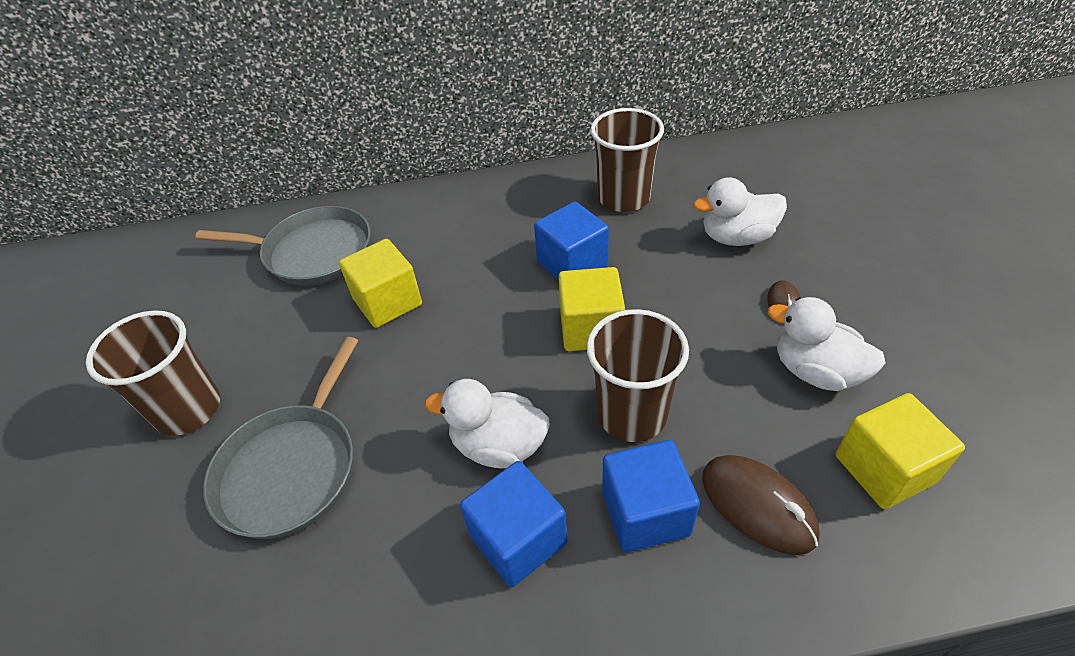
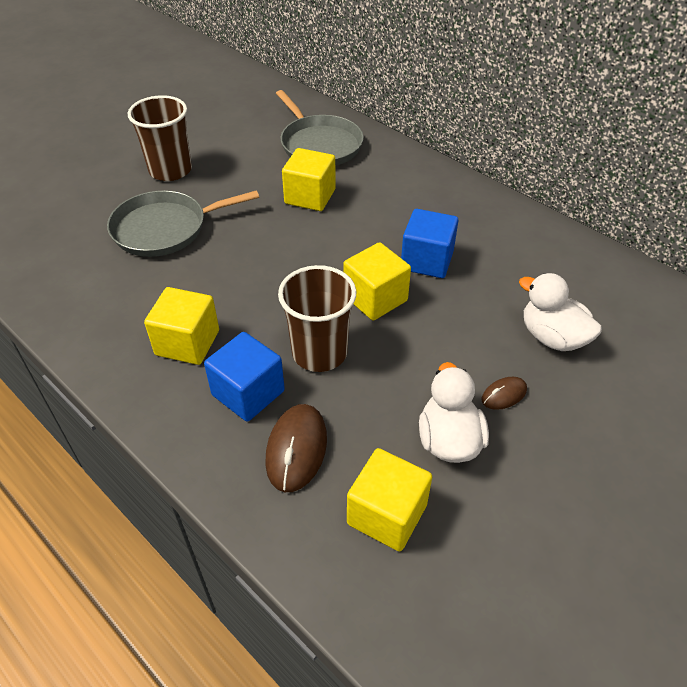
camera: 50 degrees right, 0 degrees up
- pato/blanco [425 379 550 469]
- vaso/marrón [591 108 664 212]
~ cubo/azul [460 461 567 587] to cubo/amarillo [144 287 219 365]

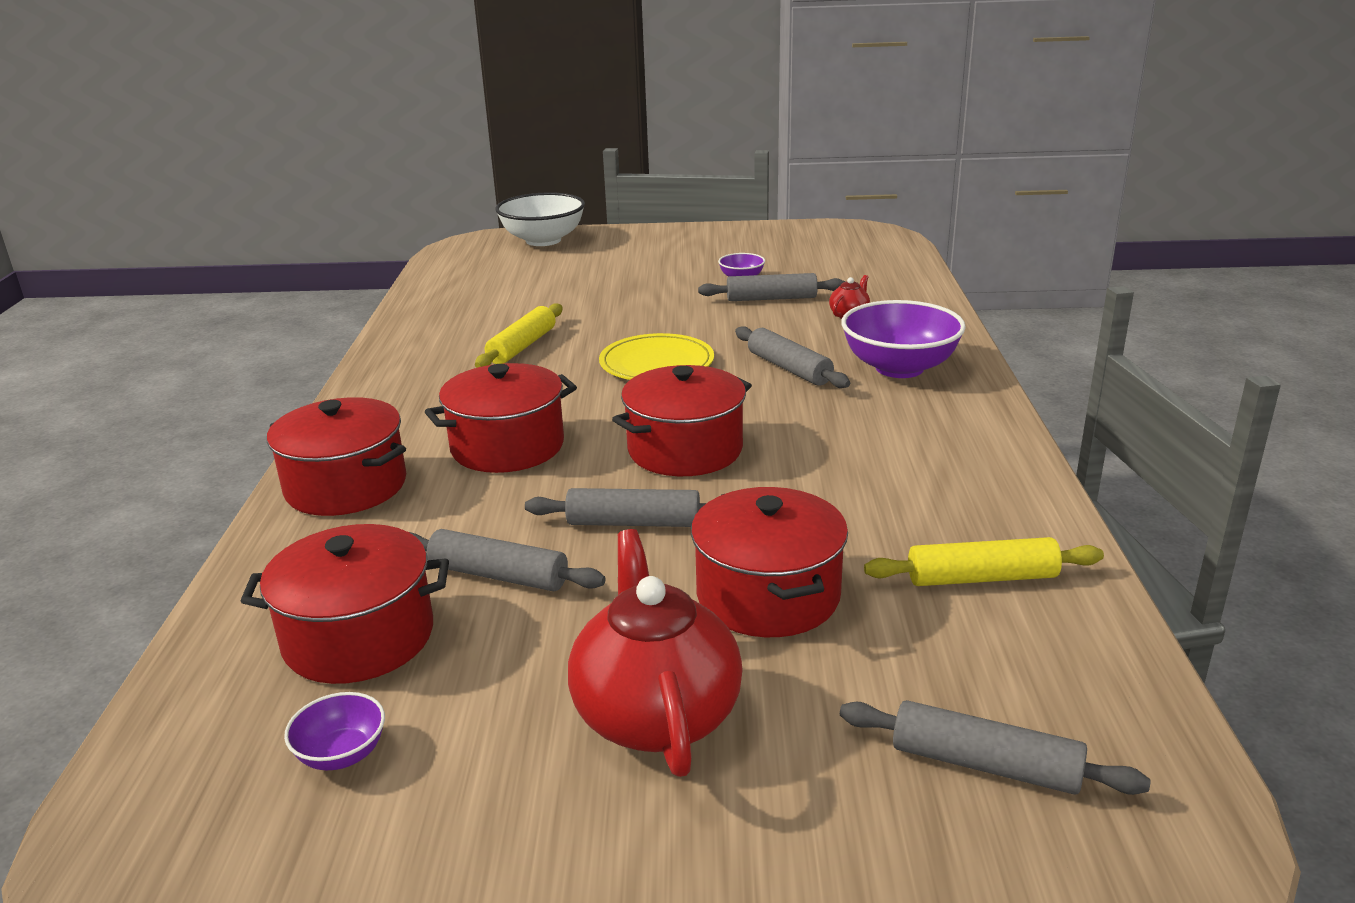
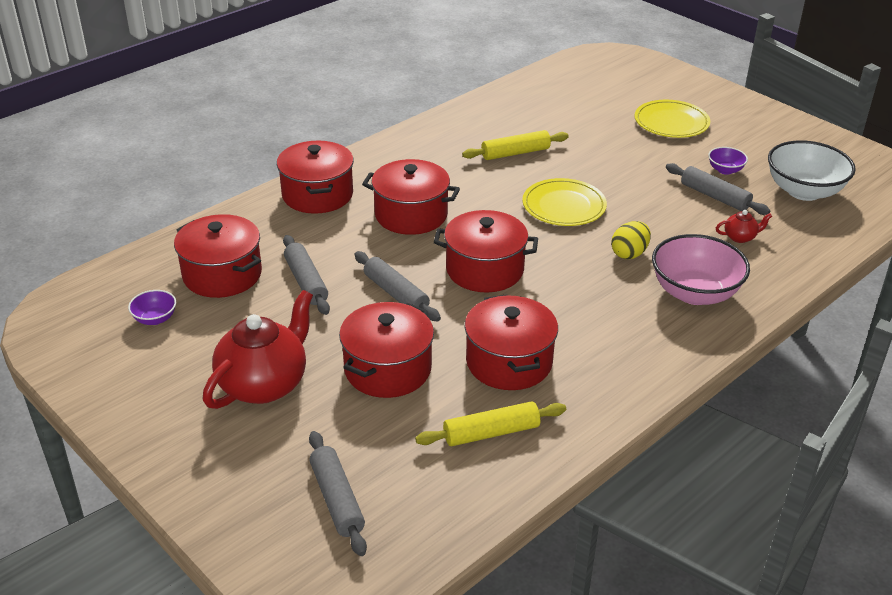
camera: 45 degrees right, 10 degrees up
+ olla/rojo [465 294 558 390]
+ plato/amarillo [634 100 710 138]
~ cuenco/blanco [495 192 585 246] to [768 140 856 201]
~ rodillo/gris [735 326 850 388] to huevo/amarillo [611 221 651 259]
~ cuenco/morado [841 300 966 378] to cuenco/rosa [652 234 750 305]
~ rodillo/amarillo [864 537 1104 586] = [415 401 566 446] 60 degrees counterclockwise

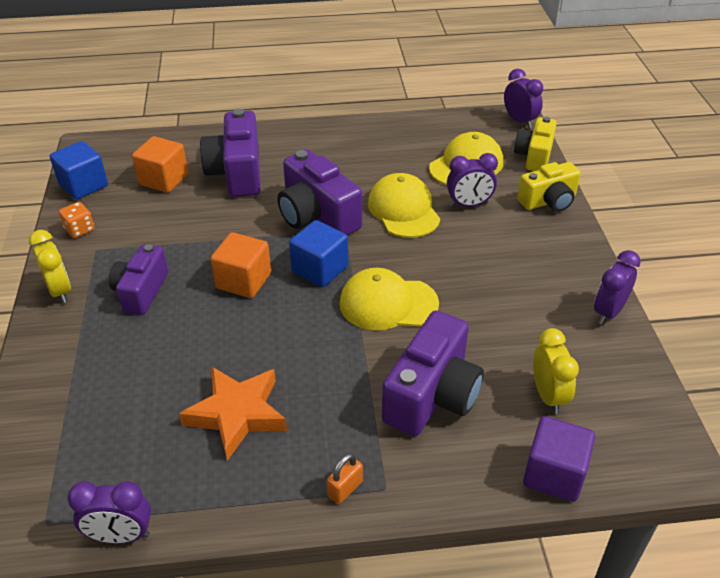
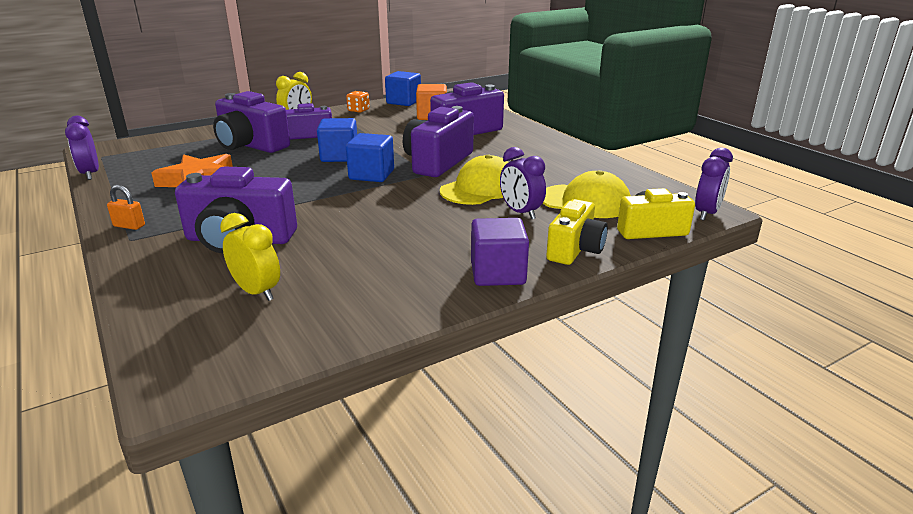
camera: 65 degrees right, 15 degrees down
- gorra/amarillo [340 268 439 331]
- despertador/morado [594 250 641 324]
+ cámara/morado [213 91 290 153]
~ cubo/morado [523 416 595 502] to [471 218 529 286]
~ cubo/naranja [211 232 271 298] to cubo/azul [317 118 357 162]
~ cámara/amarillo [517 162 581 212] = [546 199 608 265] 105 degrees counterclockwise
~ despertador/amarillo [533 328 579 414] = [220 213 280 301] 105 degrees counterclockwise

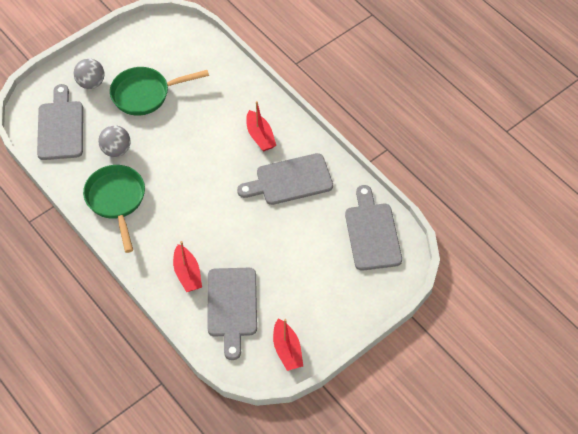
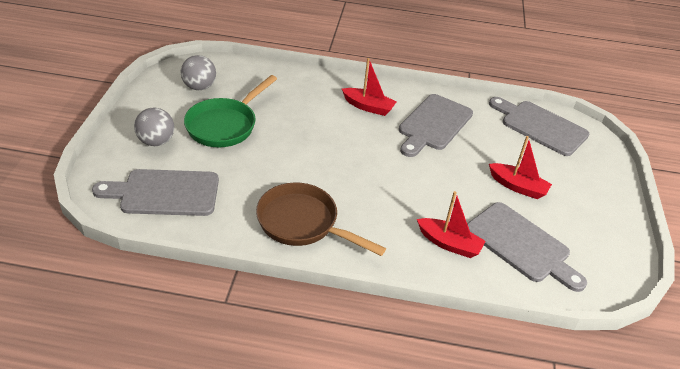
camera: 45 degrees left, 15 degrees down
~ pelota/gris [98 125 131 157] to [181 55 216 90]
~ barco/rojo [273 318 303 371] to [489 136 552 199]
~ sartén/verde [83 165 145 253] to sartén/marrón [256 182 386 256]
~ tabla de cortar/gris [37 84 83 160] = [92 169 219 216] 45 degrees counterclockwise

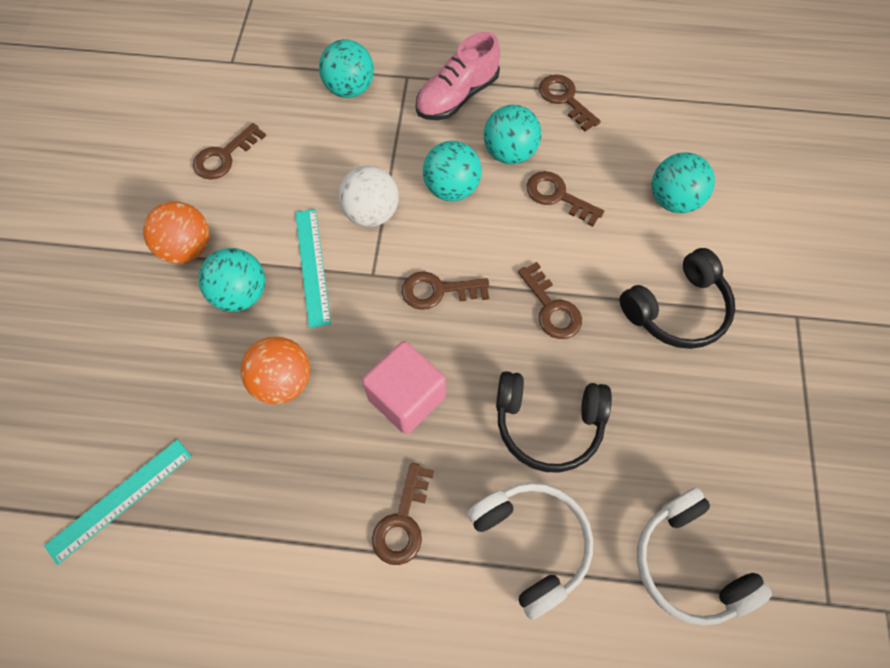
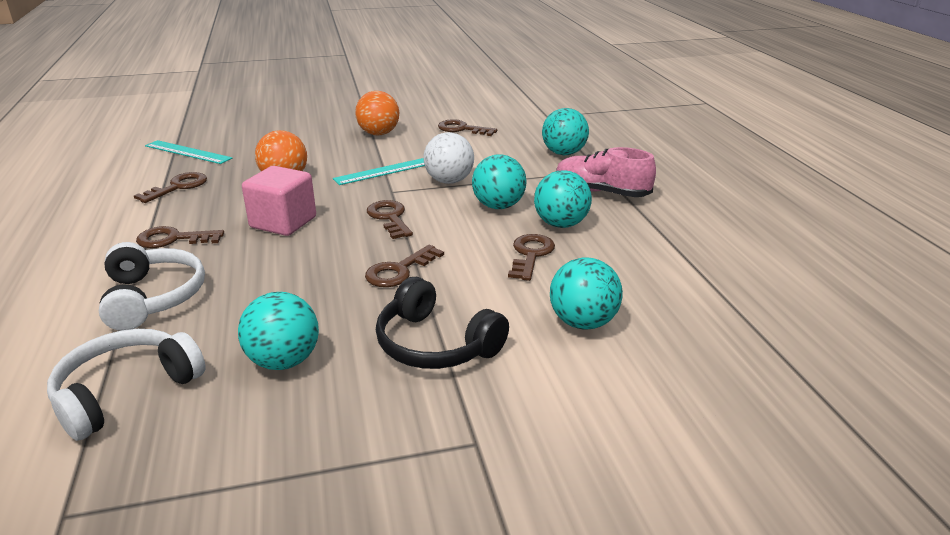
camera: 70 degrees right, 35 degrees down
- auriculares/negro [496 371 612 472]
~ pelota/turquesa [198 248 265 312] to [238 292 319 370]
~ llave/marrón [539 74 601 132] to [134 172 207 203]
~ auriculares/blanco [467 482 593 619] = [99 242 205 331] 60 degrees counterclockwise

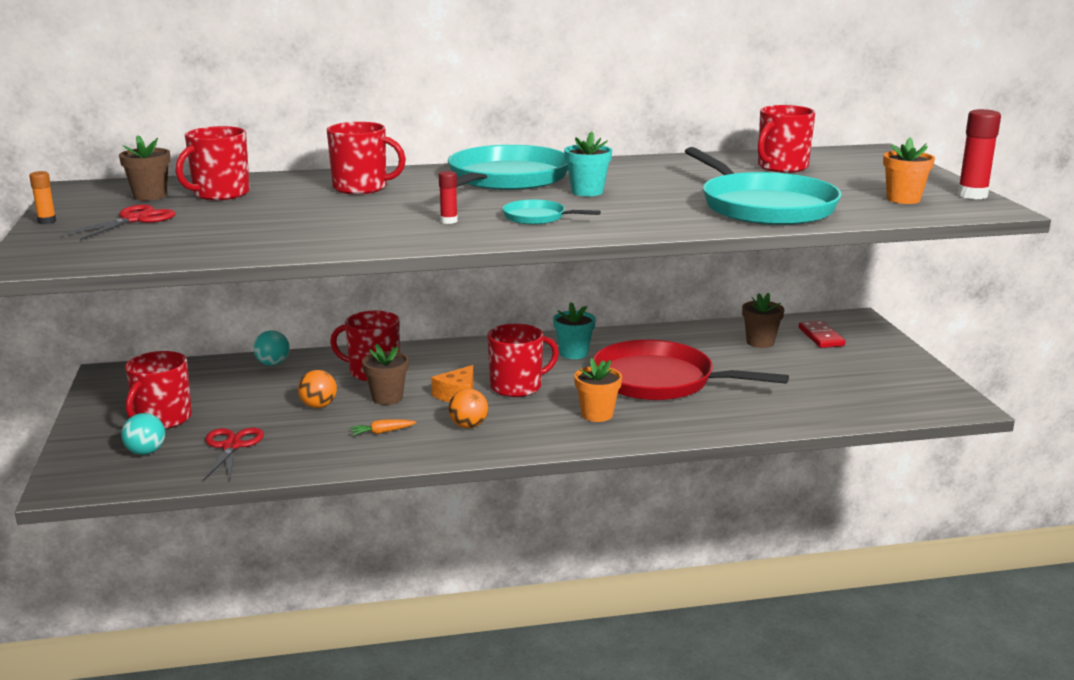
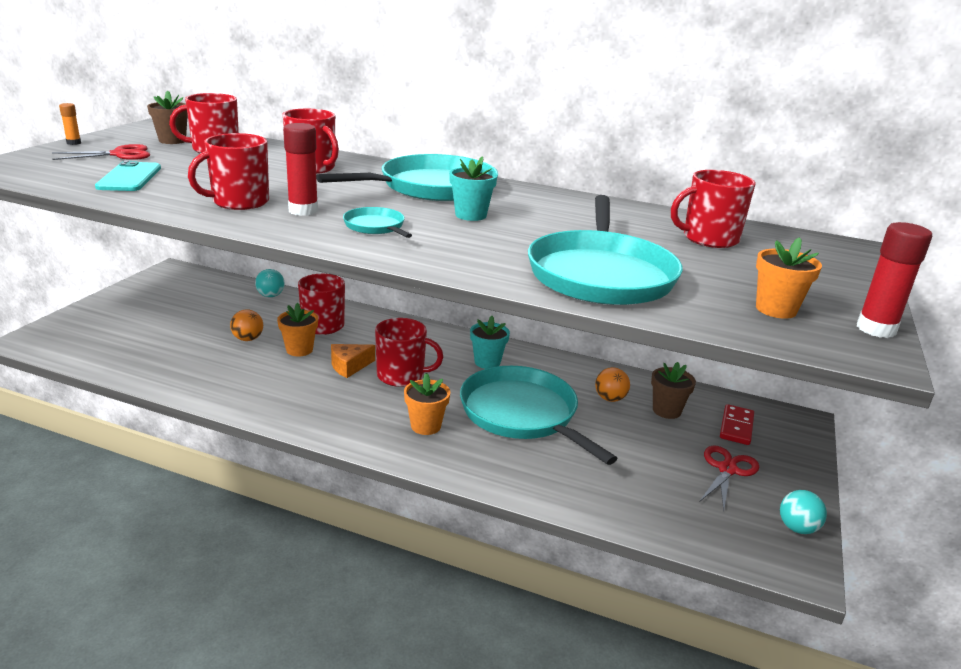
camera: 30 degrees right, 5 degrees up
- zanahoria/naranja [350 419 416 436]
+ móvil/turquesa [95 161 161 191]
~ pelota/turquesa [121 413 165 455] to [780 490 827 534]
~ taza/rojo [125 351 192 429] to [188 133 269 210]
~ tijeras/rojo [204 428 264 480] to [699 445 759 511]
~ pelota/naranja [449 389 488 428] to [595 367 630 402]
~ maceta/marrón [362 344 409 405] to maceta/naranja [277 303 318 356]
~ sartén/rojo [593 340 789 400] to sartén/turquesa [460 366 618 465]
~ barra de pegamento/rojo [439 171 458 224] = [283 123 318 216] x1.82

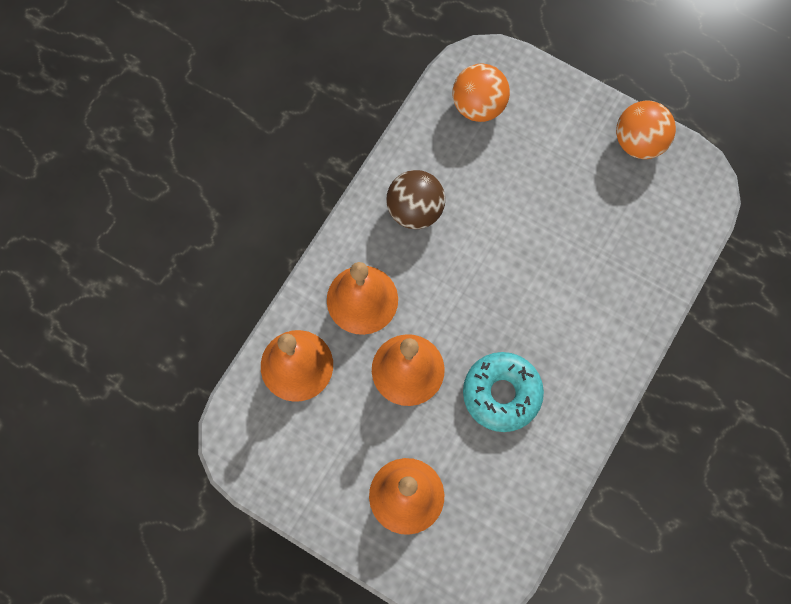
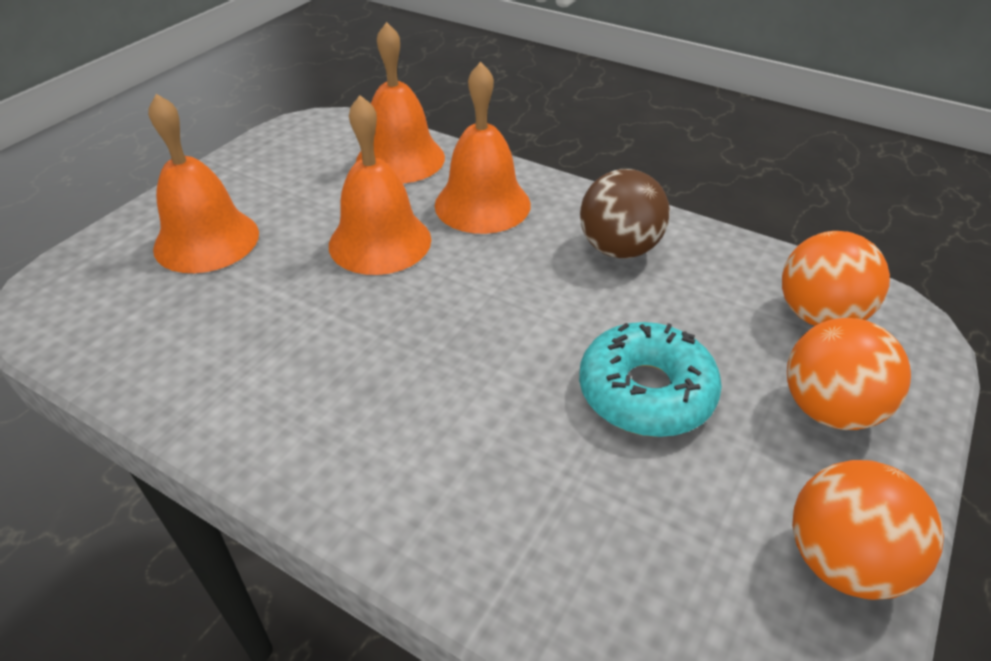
camera: 90 degrees right, 30 degrees down
+ pelota/naranja [787 318 911 430]
~ rosquilla/turquesa [463 352 544 432] to [579 322 722 437]

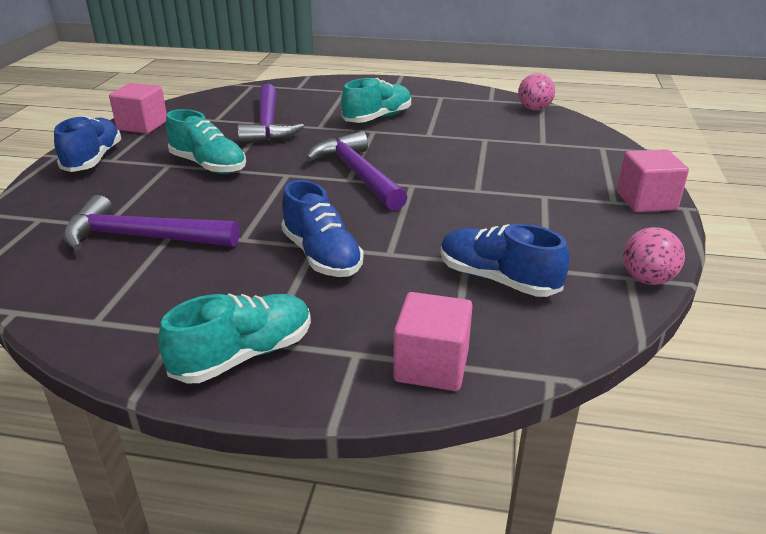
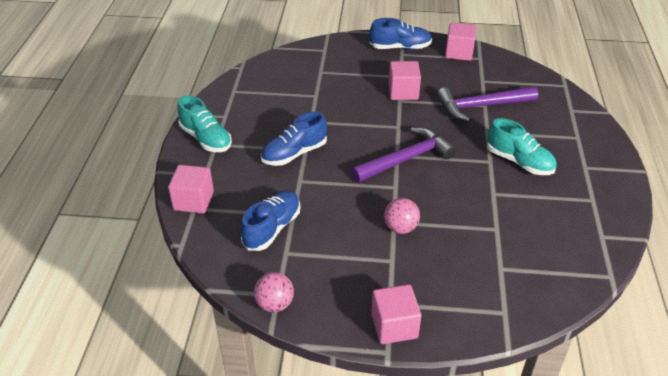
camera: 85 degrees right, 10 degrees up
- martillo/morado [63 195 239 251]
~ pelota/rosa [518 73 555 110] to [384 198 420 234]
~ zapato/turquesa [166 109 246 174] to cubo/rosa [389 61 421 100]

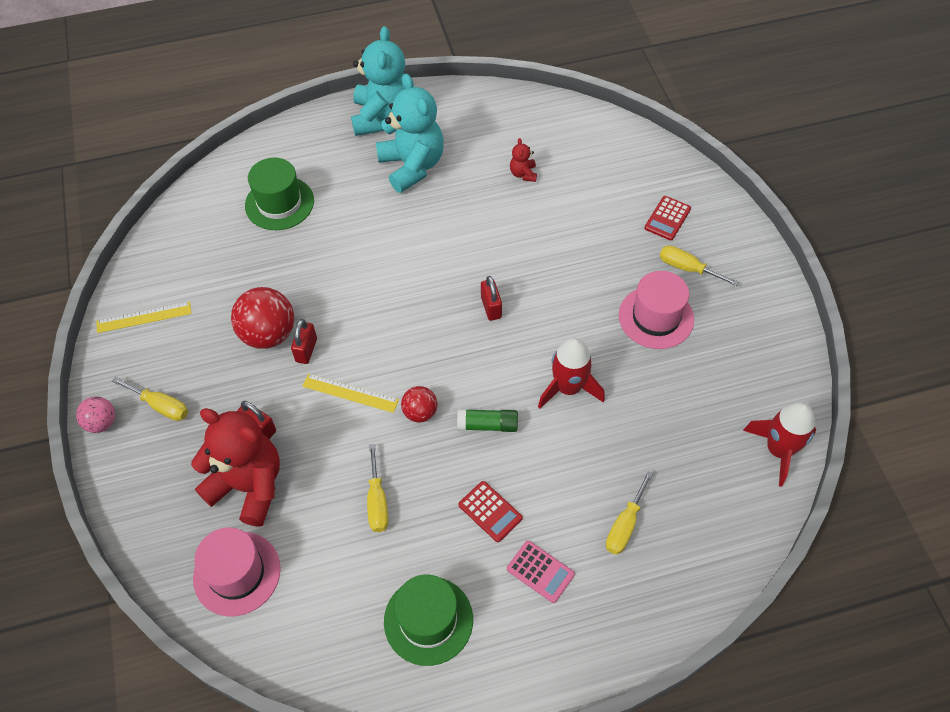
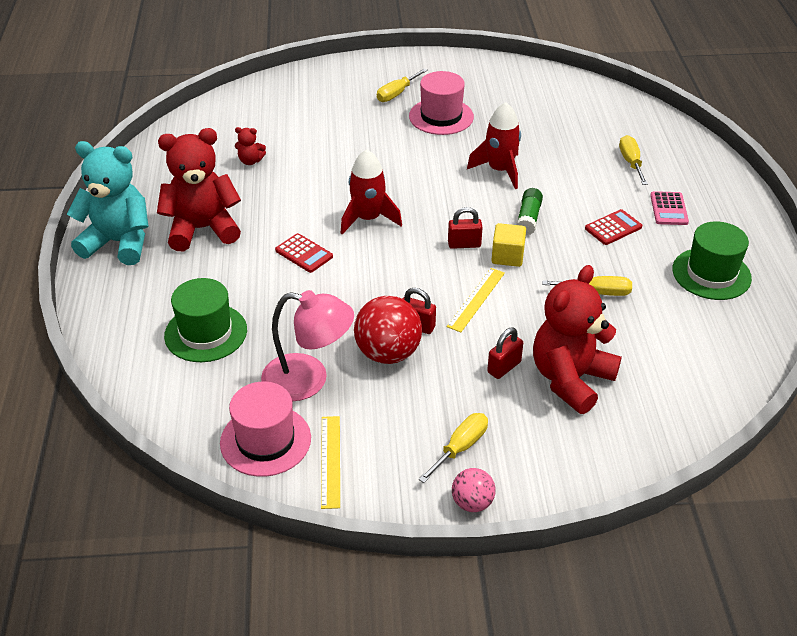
camera: 80 degrees left, 15 degrees down
+ lámpara/rosa [261 290 354 401]
~ sombrero/rosa [193 527 281 616] to [220 382 311 477]
~ candado/rojo [481 276 502 321] to [448 207 483 249]
~ calculadora/rojo [644 196 691 241] to [275 233 333 273]
~ cohete/rojo [743 402 816 487] to [341 149 402 235]
~ pelota/rojo [401 386 437 422] to cubo/amarillo [491 223 526 267]
~ osito/turquesa [376 74 444 193] to osito/rojo [157 128 241 251]
~ calculadora/rosa [507 540 575 603] = [650 191 689 225] 135 degrees clockwise
~ destornillador/amarillo [606 471 653 555] = [619 135 648 185] 135 degrees counterclockwise

